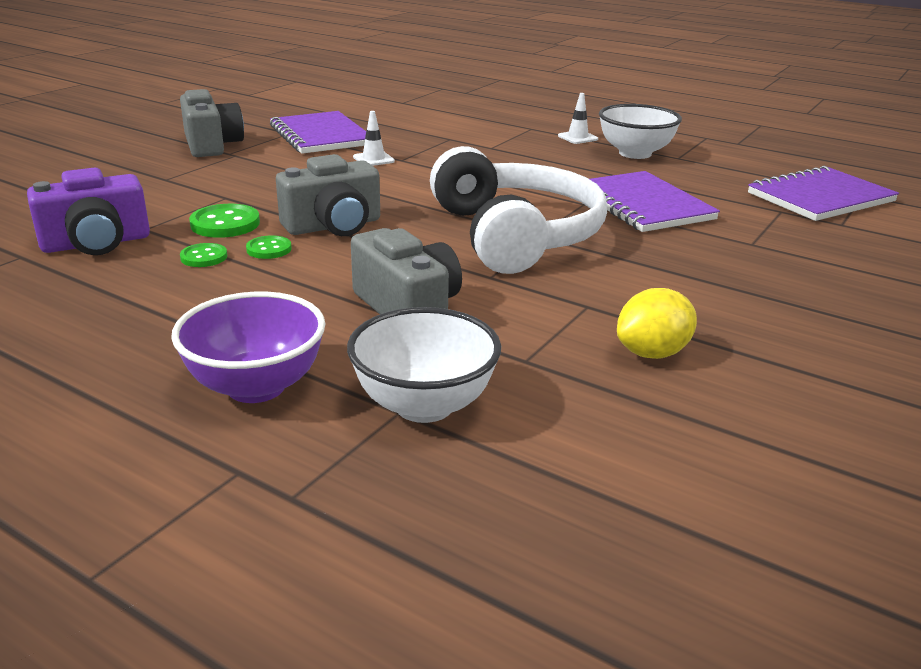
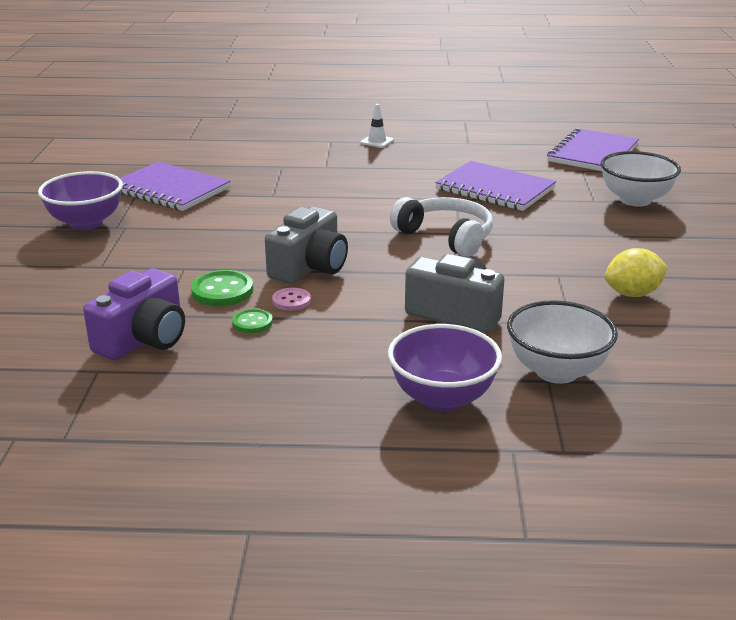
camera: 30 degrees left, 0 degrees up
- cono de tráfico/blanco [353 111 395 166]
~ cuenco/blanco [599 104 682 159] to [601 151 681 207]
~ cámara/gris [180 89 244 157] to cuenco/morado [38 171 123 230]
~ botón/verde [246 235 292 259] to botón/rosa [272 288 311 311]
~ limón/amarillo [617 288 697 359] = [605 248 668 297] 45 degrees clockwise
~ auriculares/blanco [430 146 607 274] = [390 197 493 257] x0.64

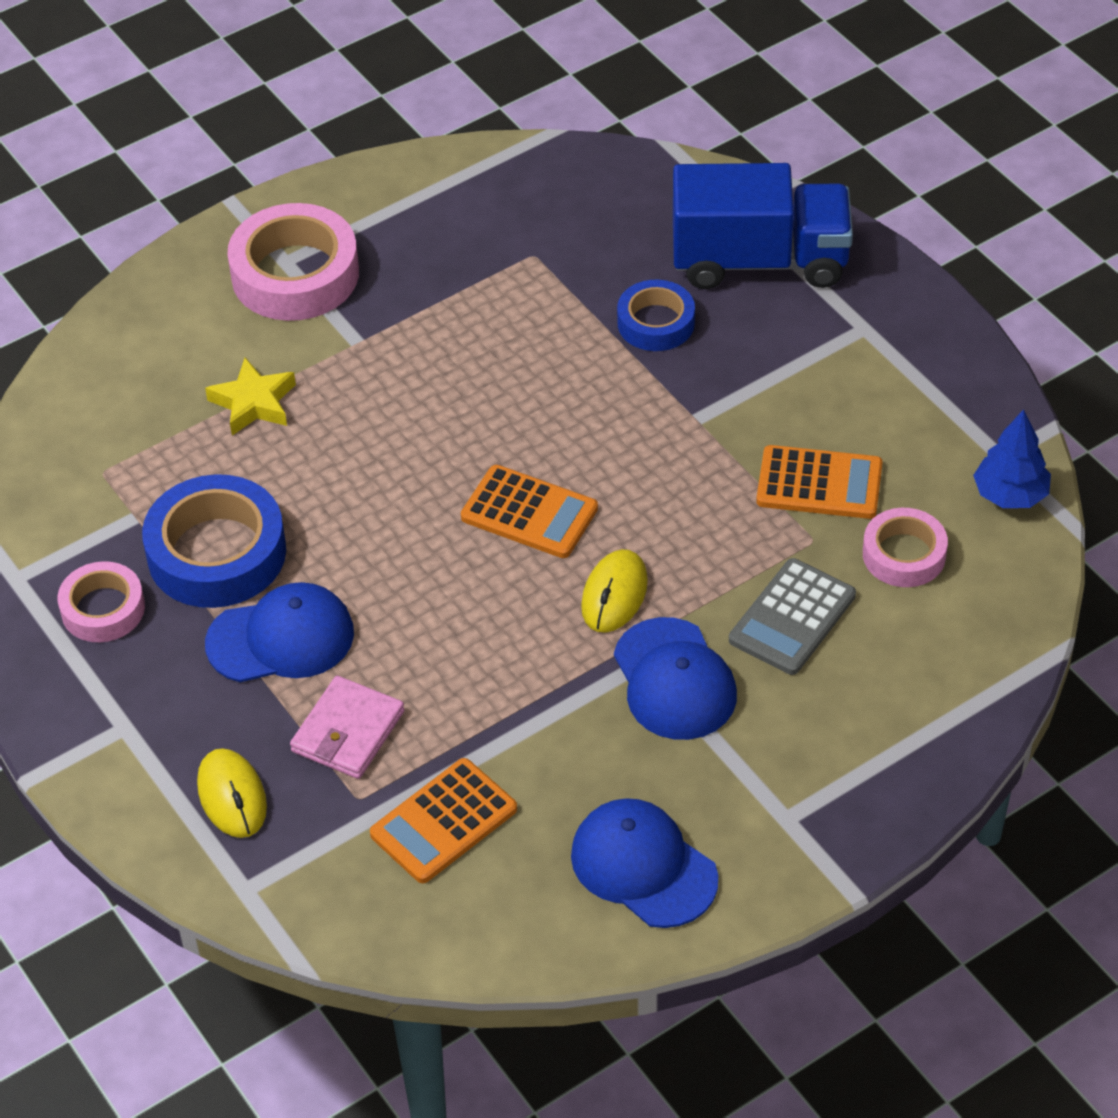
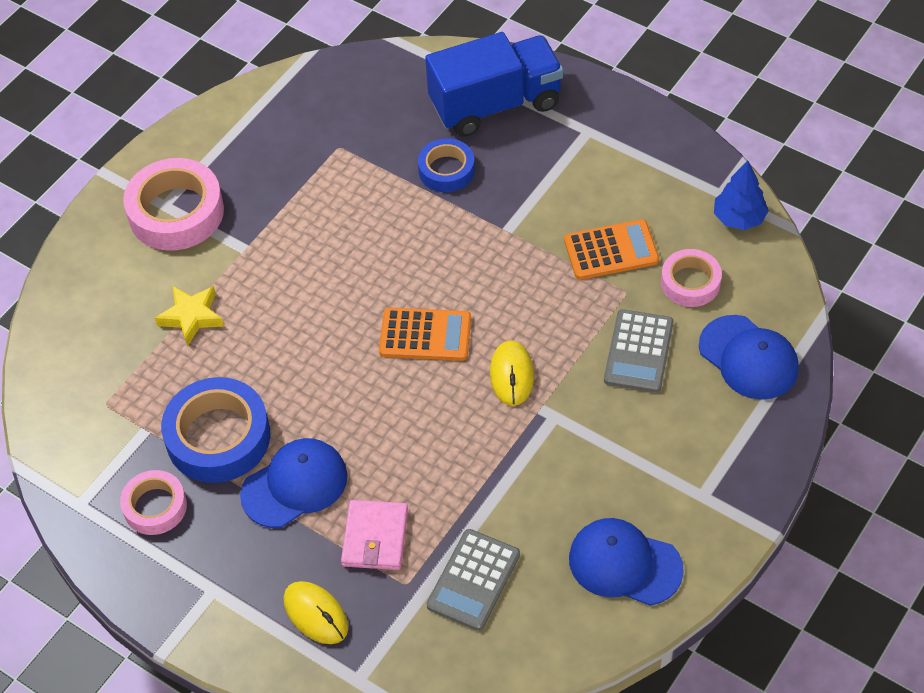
camera: 20 degrees left, 5 degrees up
~ gorra/azul [614 617 737 740] to [699 315 799 400]
~ calculadora/naranja [370 758 517 883] to calculadora/gris [426 529 520 631]

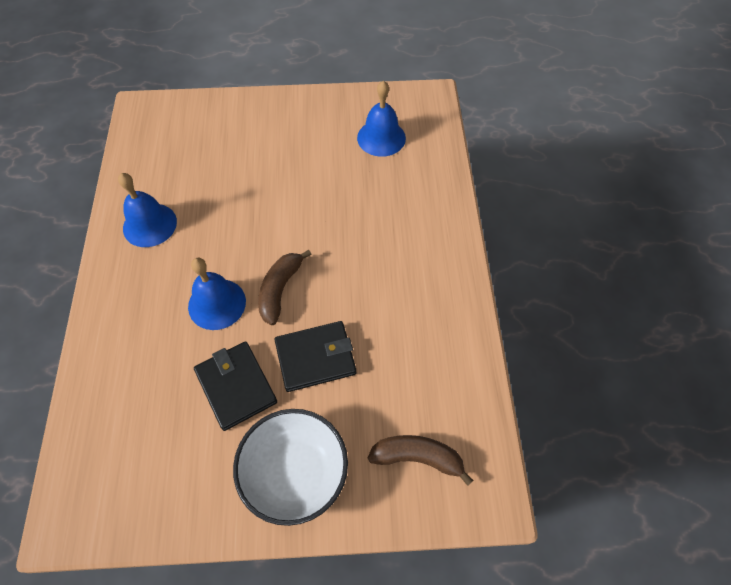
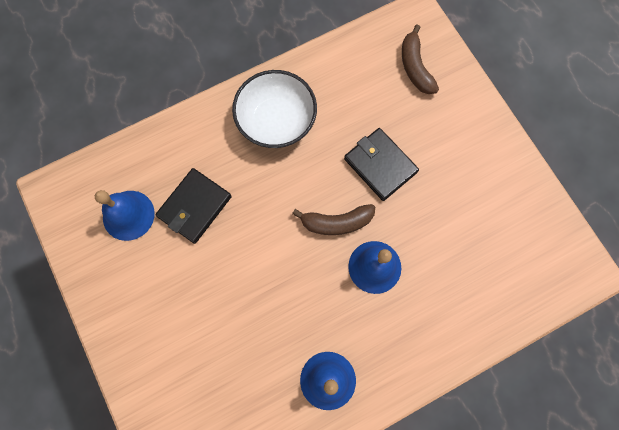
camera: 115 degrees left, 15 degrees up
~ cartera/negro [194 341 277 431] to [155 168 232 244]
~ cuenco/blanco [233 409 348 526] to [232 70 317 148]

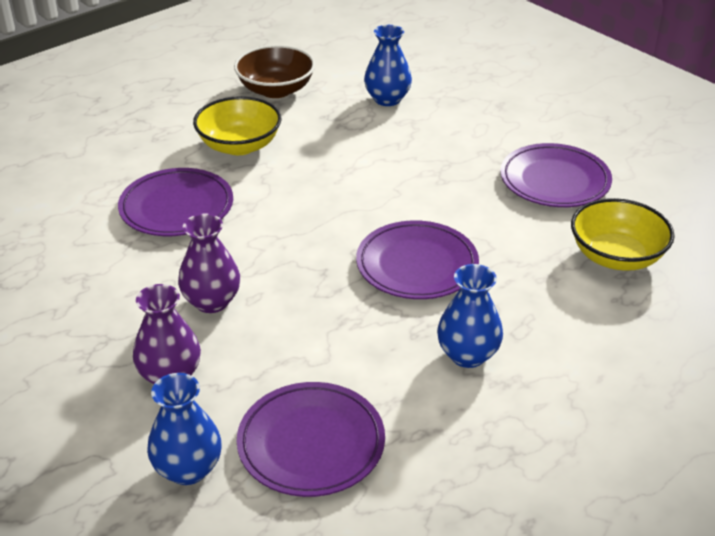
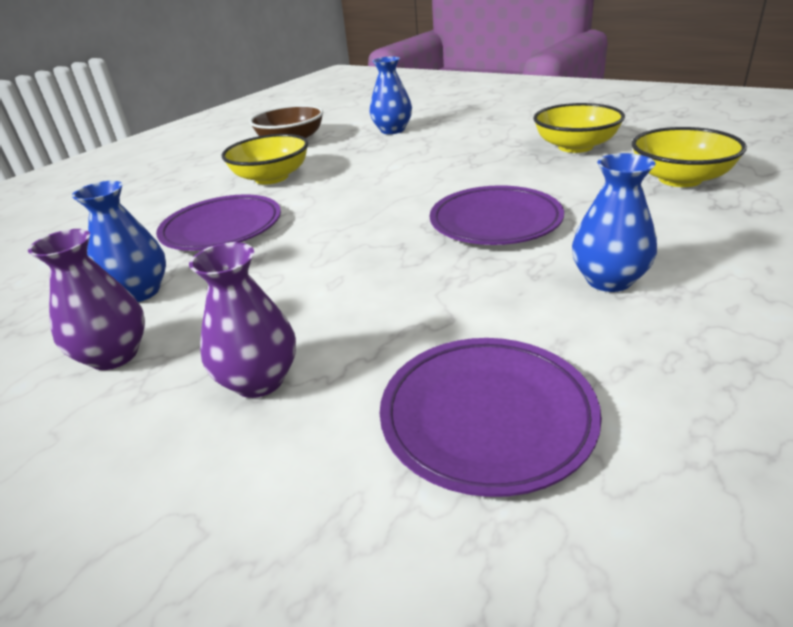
camera: 10 degrees left, 5 degrees down
~ florero/azul [147 373 222 485] to [72 181 166 302]
~ florero/morado [178 213 240 313] to [28 229 145 370]
~ plato/morado [500 143 612 207] to cuenco/amarillo [533 103 625 153]

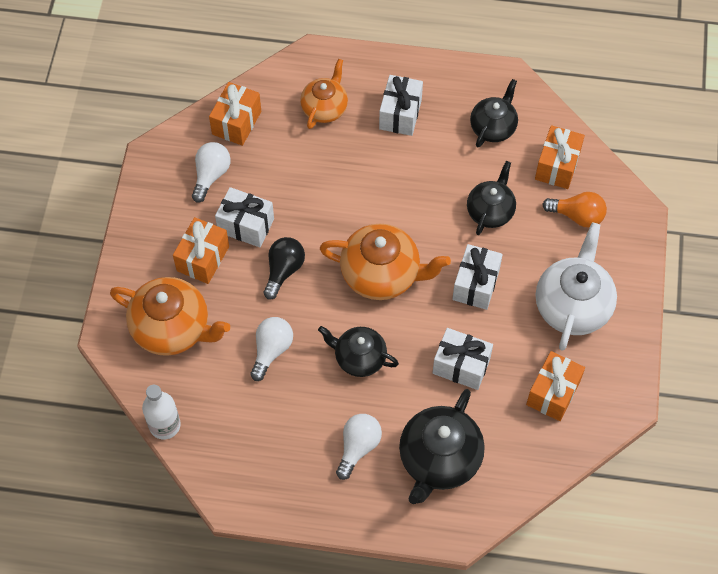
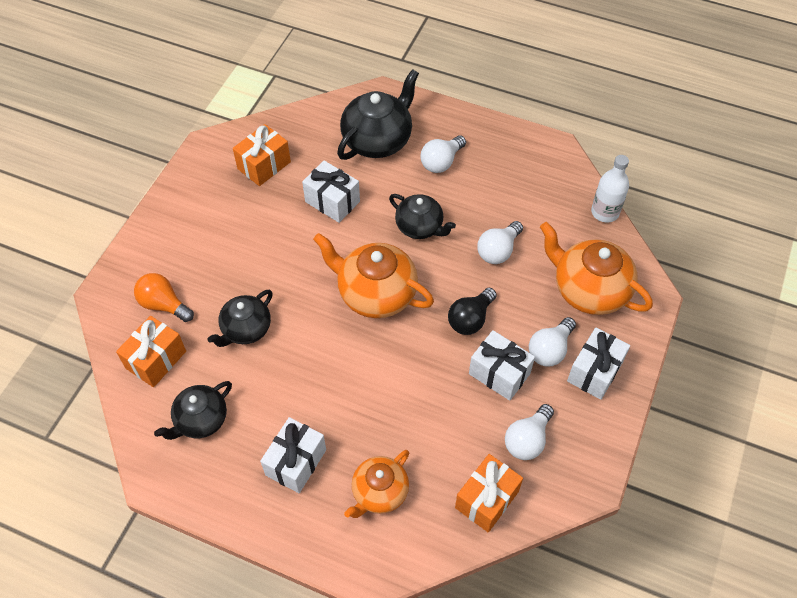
camera: 165 degrees left, 5 degrees down
- tetera/blanco [536 222 617 351]
~ regalo/blanco [452 244 503 310] to [567 328 630 400]
~ regalo/naranja [173 217 229 284] to bombilla/blanco [529 317 576 366]

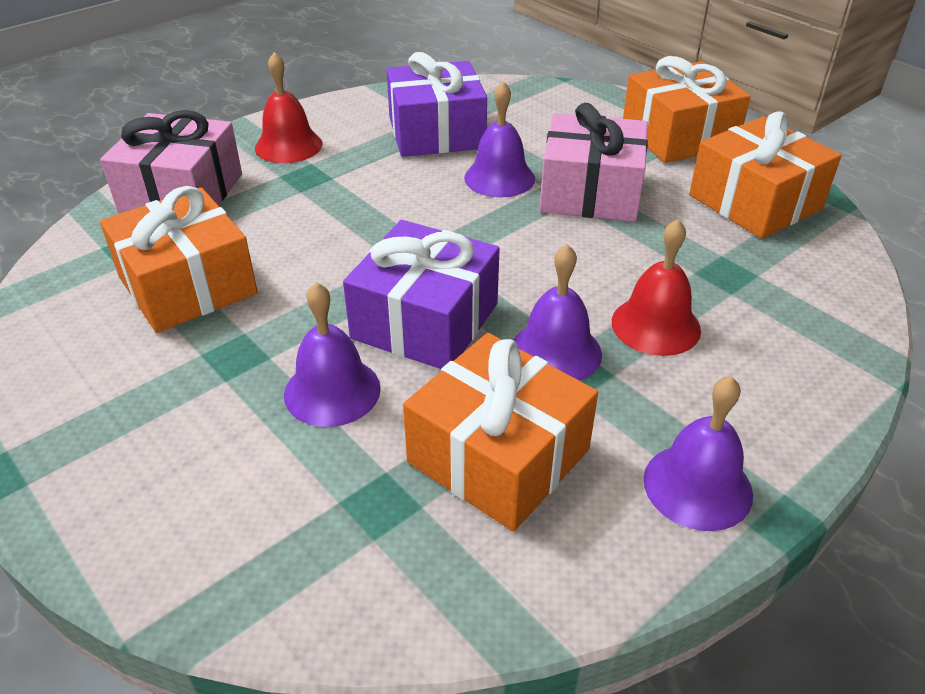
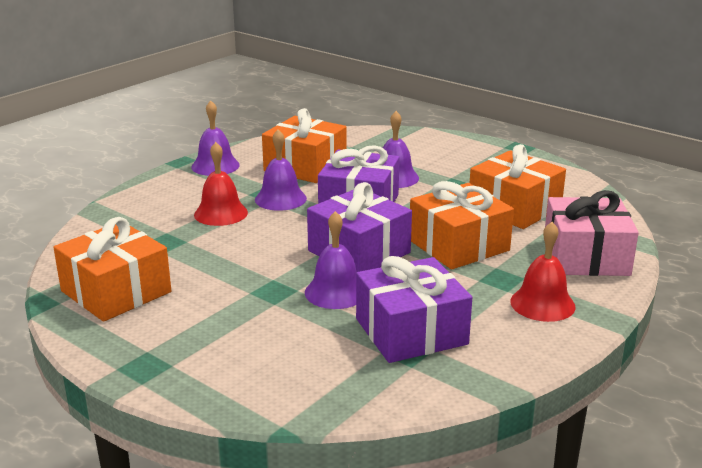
camera: 170 degrees right, 15 degrees down
- regalo/rosa [540 103 648 222]
+ regalo/morado [307 182 412 272]
~ regalo/naranja [623 56 751 163] to [410 181 514 270]

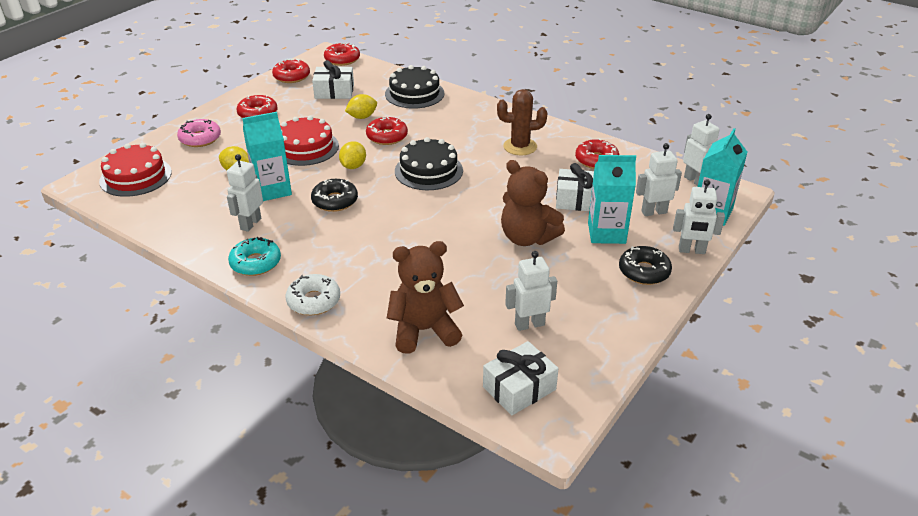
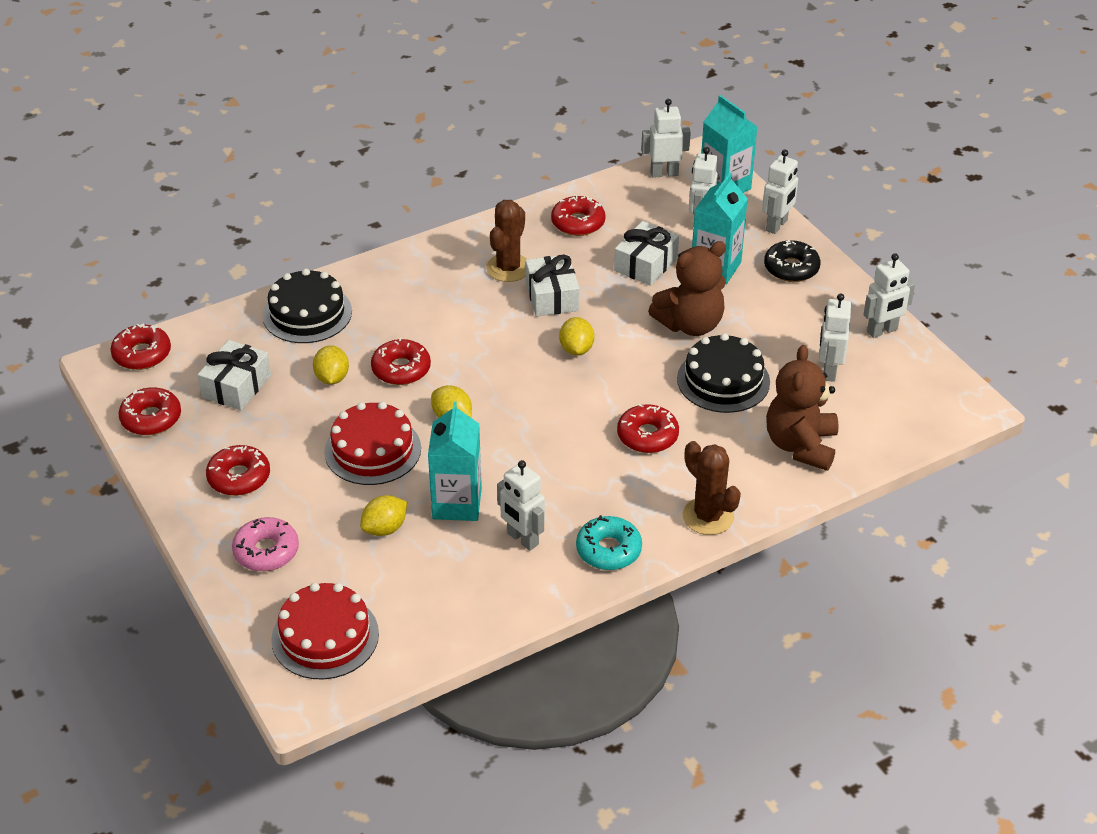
camera: 65 degrees left, 5 degrees up
- rosquilla/negro [311 179 358 212]
+ limón/amarillo [559 317 594 356]
+ rosquilla/rojo [617 404 679 453]
+ robot/blanco [863 253 915 338]
~ tarta/negro [395 137 463 190] to [677 333 770 413]
~ regalo/blanco [483 341 559 415] to [525 255 579 317]
~ rosquilla/blanco [286 274 340 315] to cactus/marrón [683 441 741 535]

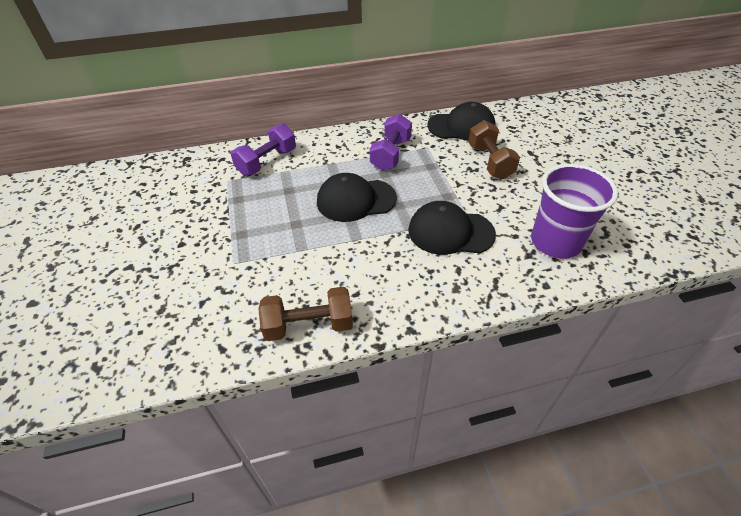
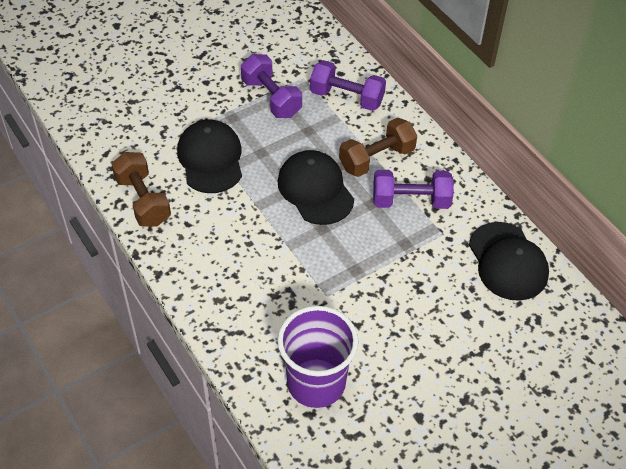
camera: 70 degrees right, 5 degrees up
+ mancuerna/morado [241 54 302 118]
~ gorra/negro [408 201 496 255] to [177 119 242 193]
~ mancuerna/marrón [468 120 520 179] to [339 118 417 177]

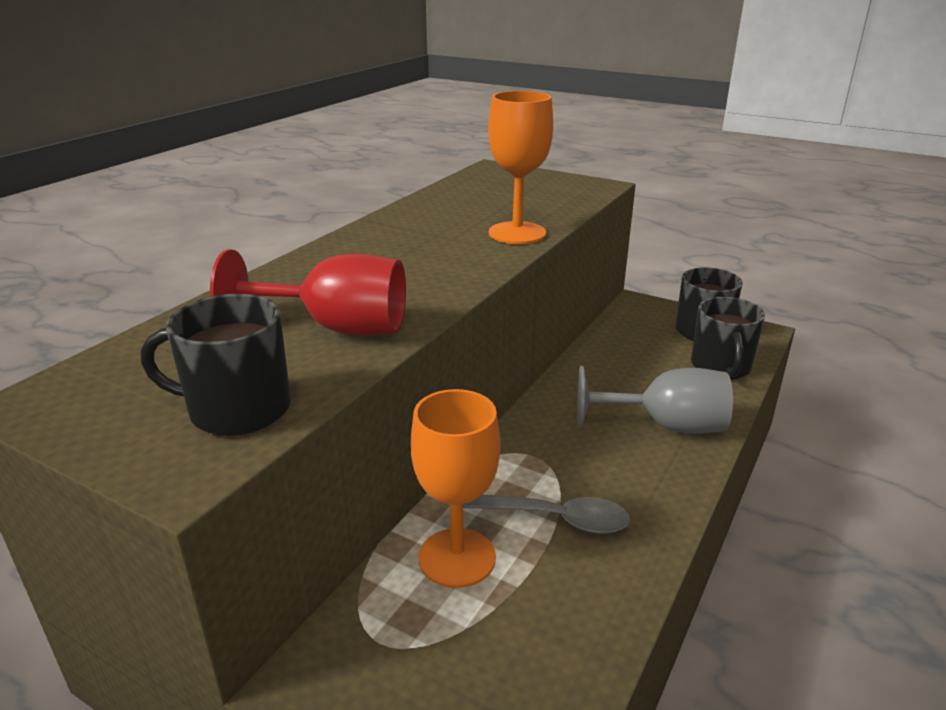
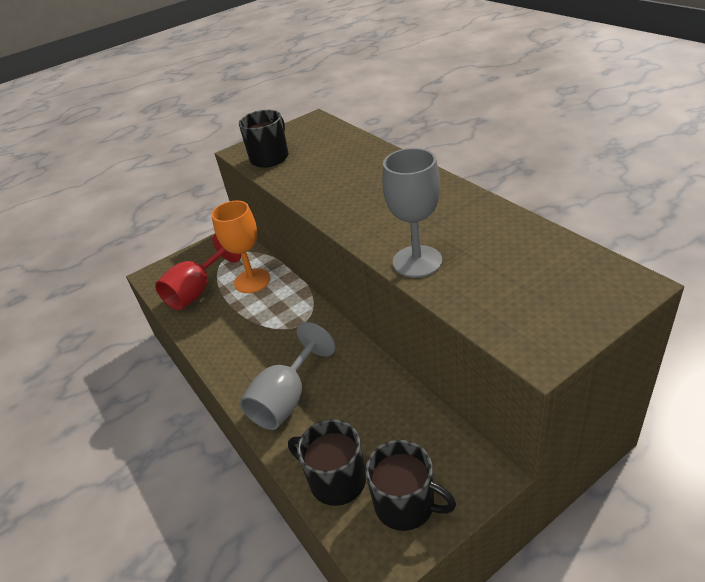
camera: 120 degrees right, 10 degrees up
- cuchara/gris [463 495 630 534]
~ copa/rojo [210 249 406 336] to [155 234 241 310]
~ copa/naranja [488 91 553 244] to copa/gris [382 148 442 278]

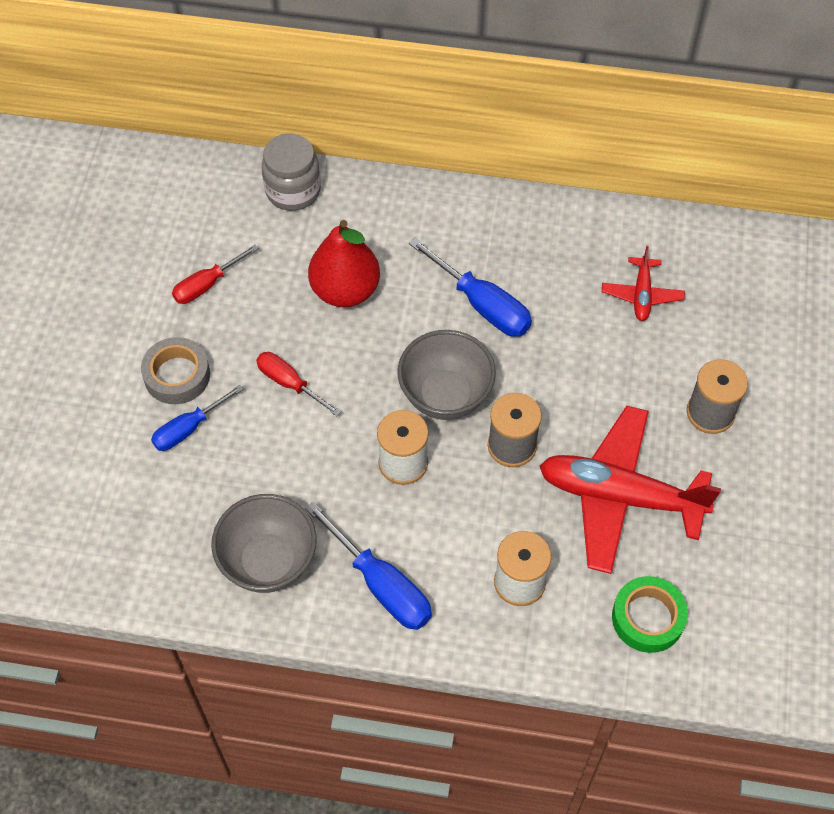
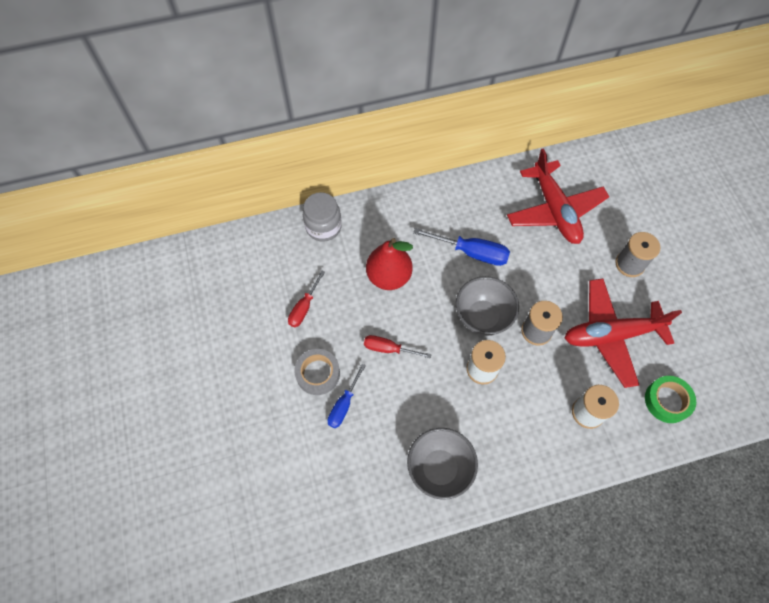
camera: 25 degrees left, 5 degrees up
- destornillador/azul [305 502 432 630]
~ avión/rojo [602 246 685 321] = [507 148 609 244] x2.07

